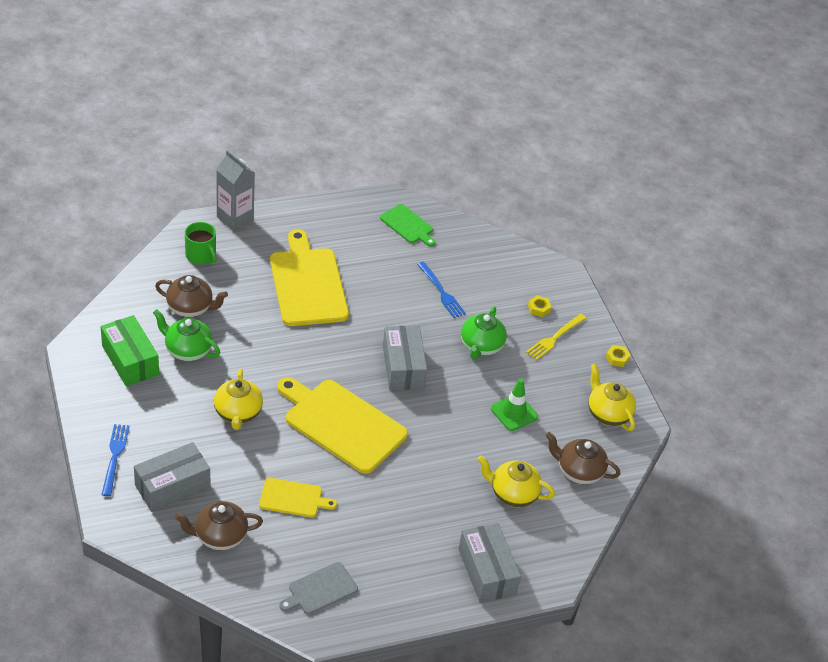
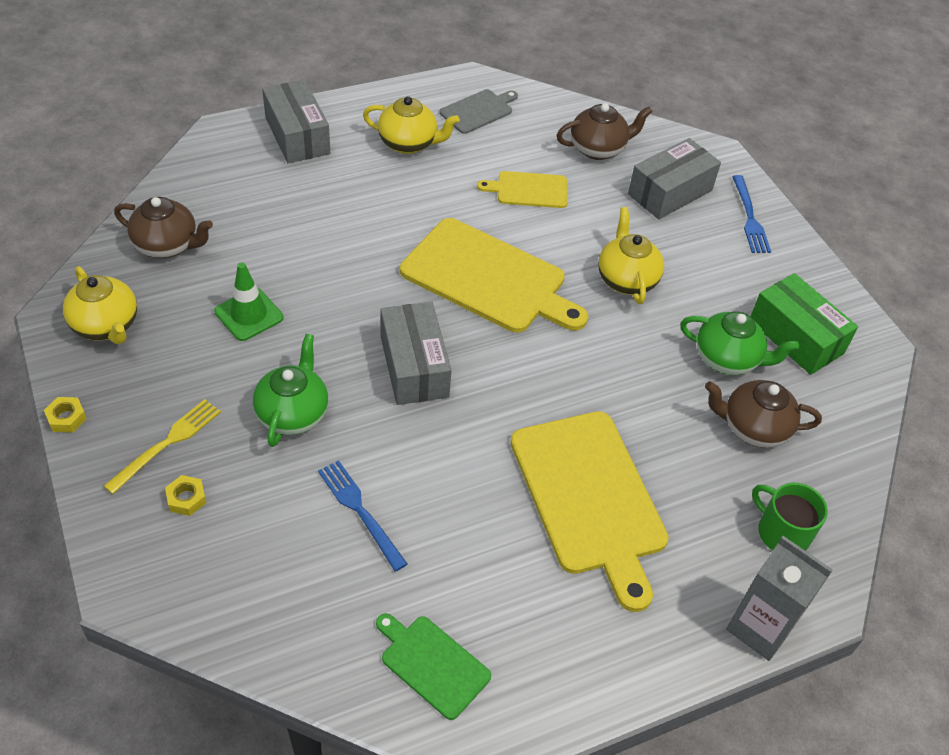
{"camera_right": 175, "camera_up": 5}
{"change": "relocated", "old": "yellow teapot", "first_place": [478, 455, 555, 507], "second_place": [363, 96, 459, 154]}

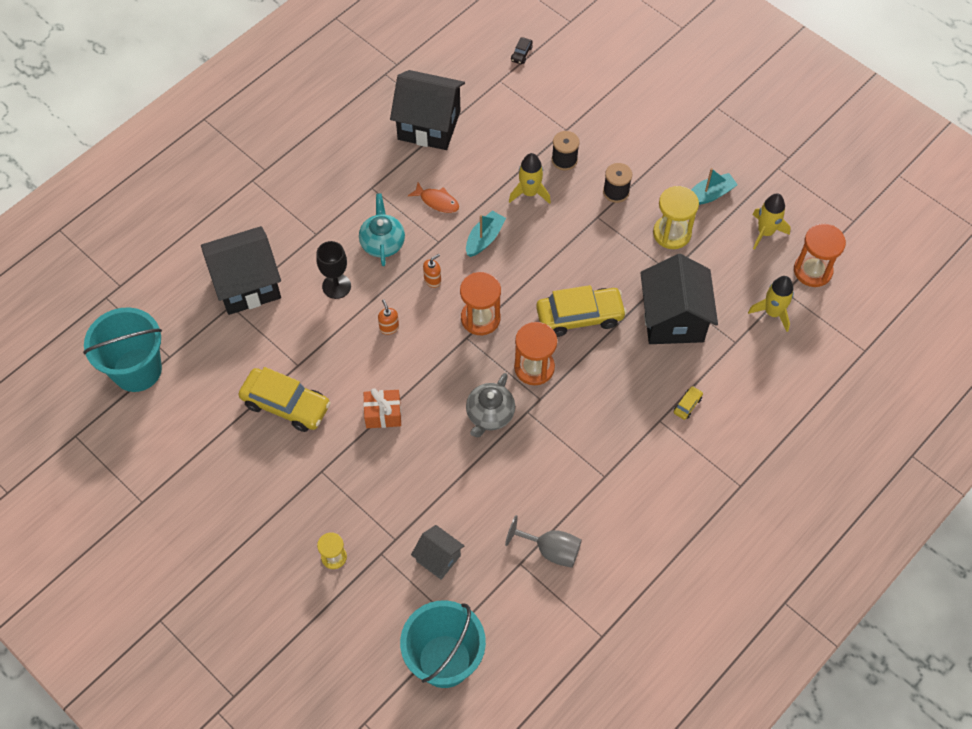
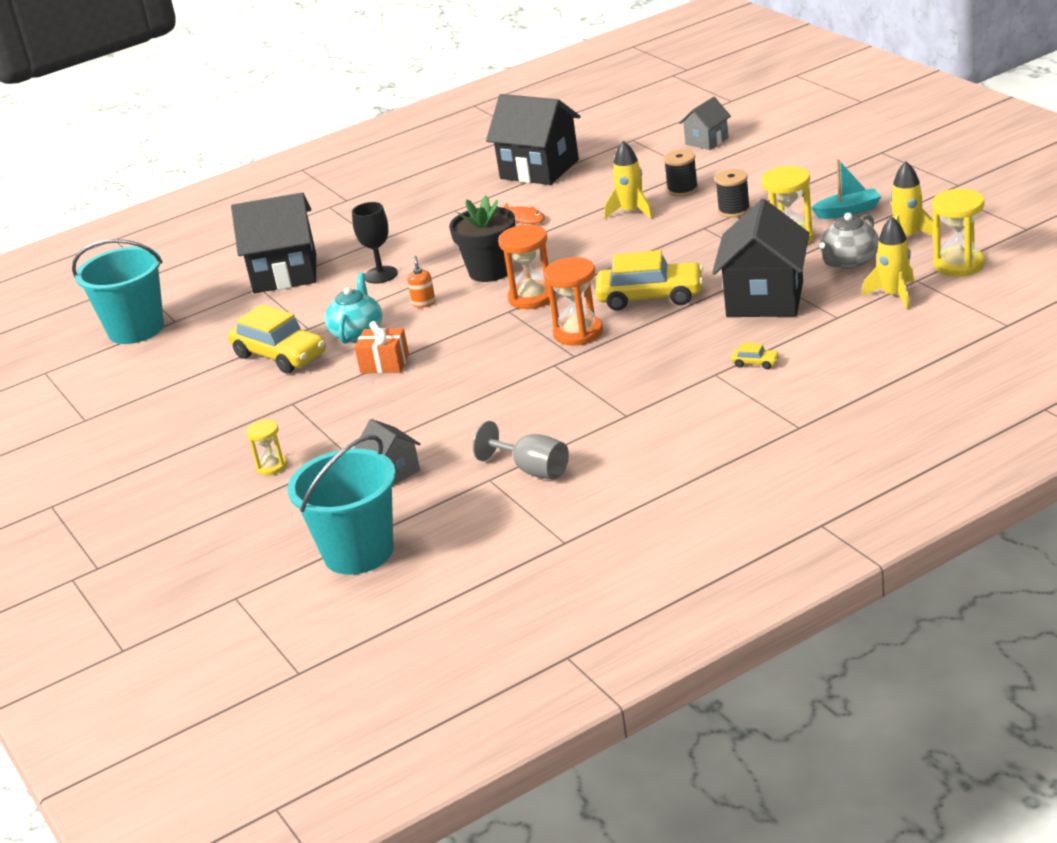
{"camera_right": 20, "camera_up": -30}
{"change": "relocated", "old": "turquoise teapot", "first_place": [359, 193, 405, 266], "second_place": [325, 273, 382, 344]}
{"change": "exchanged", "old": "orange soap dispenser", "new": "black flower pot", "first_place": [423, 254, 441, 288], "second_place": [449, 195, 516, 282]}
{"change": "missing", "old": "turquoise boat", "first_place": [466, 211, 506, 257]}
{"change": "relocated", "old": "grey teapot", "first_place": [466, 373, 515, 437], "second_place": [819, 213, 879, 269]}
{"change": "missing", "old": "black car", "first_place": [511, 37, 533, 64]}
{"change": "spun", "old": "yellow car", "first_place": [674, 386, 703, 420], "second_place": [731, 343, 780, 369], "degrees": 60}
{"change": "colour", "old": "orange hourglass", "new": "yellow hourglass", "first_place": [794, 224, 846, 287], "second_place": [932, 189, 985, 277]}
{"change": "appeared", "new": "grey house", "second_place": [679, 97, 731, 150]}

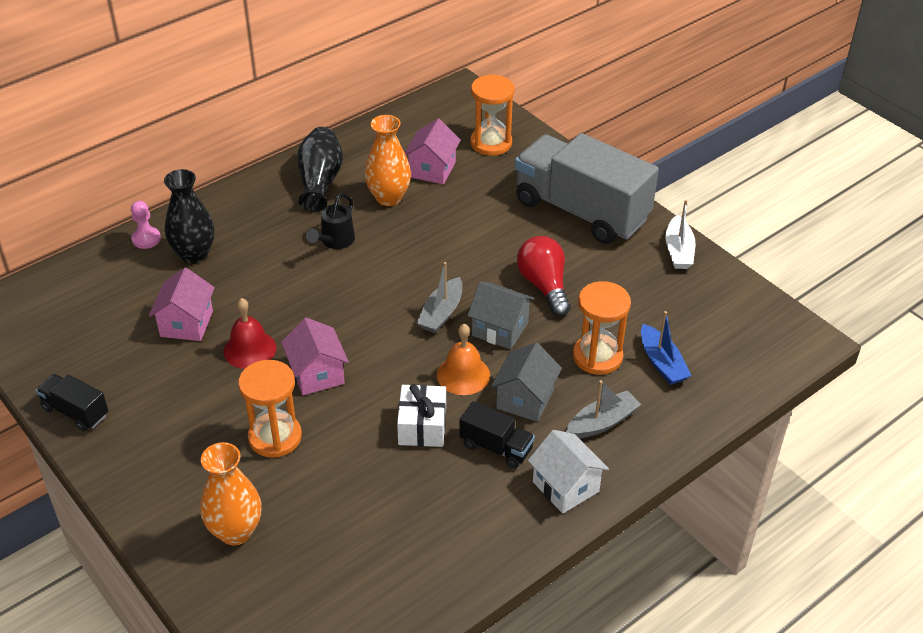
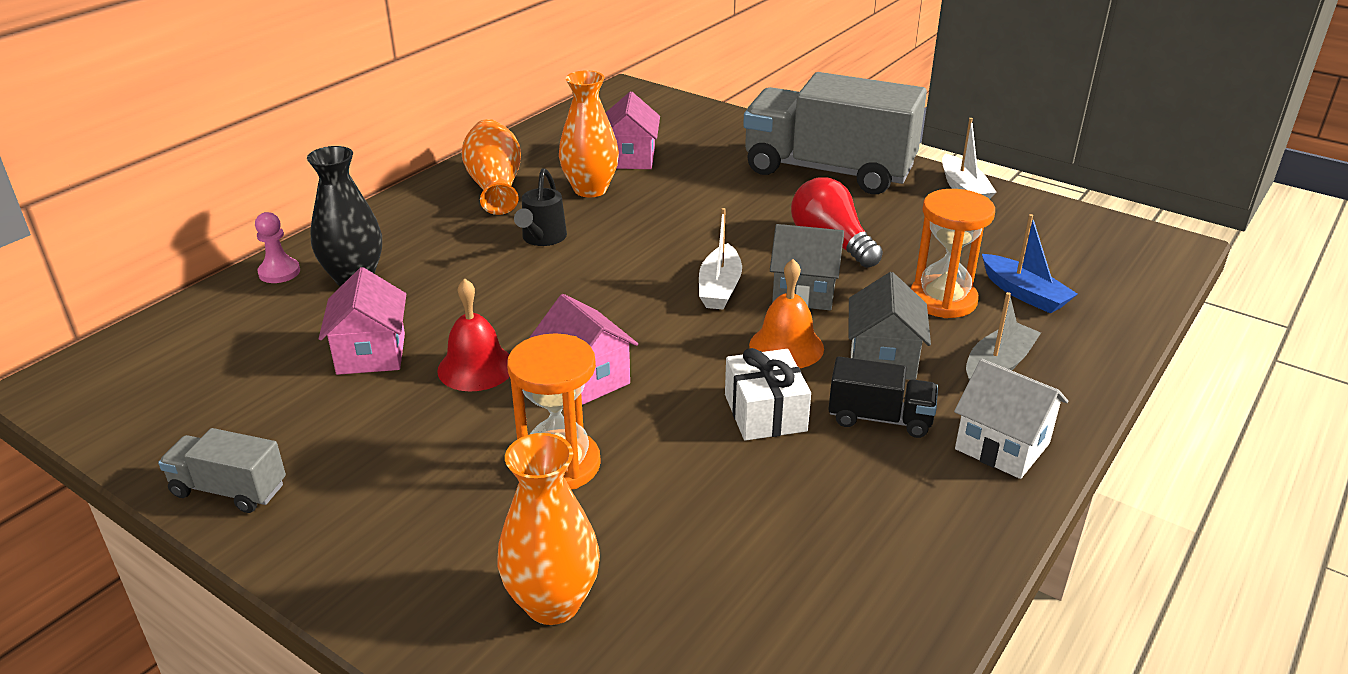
{"camera_right": -15, "camera_up": -10}
{"change": "colour", "old": "black truck", "new": "grey truck", "first_place": [36, 374, 108, 431], "second_place": [158, 428, 286, 513]}
{"change": "colour", "old": "black vase", "new": "orange vase", "first_place": [297, 127, 343, 212], "second_place": [462, 119, 521, 215]}
{"change": "colour", "old": "grey boat", "new": "white boat", "first_place": [417, 262, 463, 333], "second_place": [699, 208, 742, 309]}
{"change": "missing", "old": "orange hourglass", "first_place": [470, 75, 515, 156]}

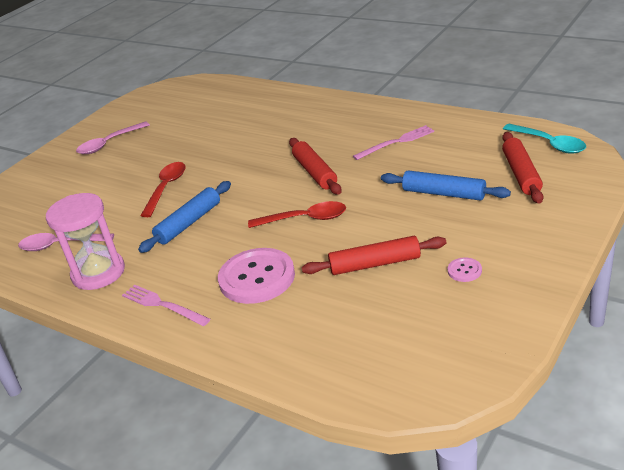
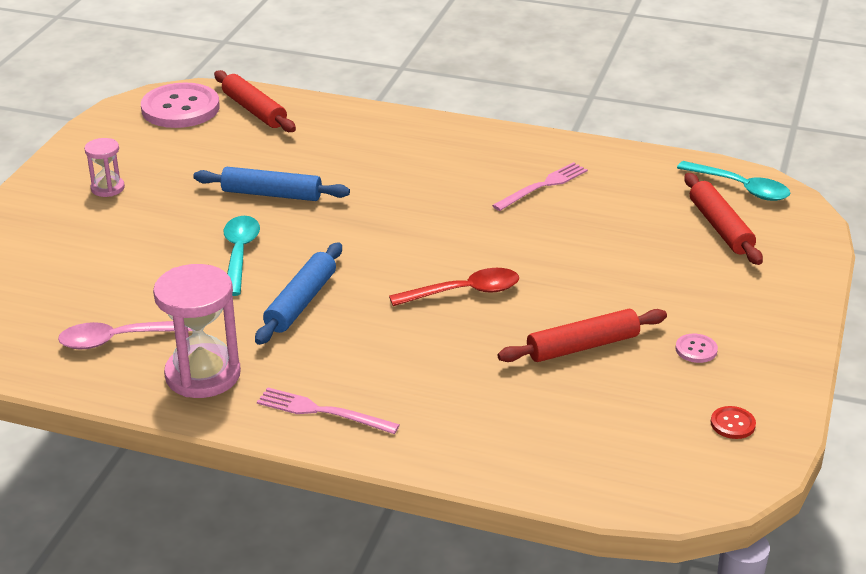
{"camera_right": -20, "camera_up": 0}
{"change": "exchanged", "old": "pink spoon", "new": "pink hourglass", "first_place": [76, 121, 150, 154], "second_place": [84, 138, 125, 197]}
{"change": "colour", "old": "red spoon", "new": "turquoise spoon", "first_place": [140, 162, 186, 217], "second_place": [224, 216, 260, 296]}
{"change": "relocated", "old": "pink button", "first_place": [218, 248, 295, 304], "second_place": [141, 83, 220, 128]}
{"change": "relocated", "old": "red rolling pin", "first_place": [289, 138, 342, 195], "second_place": [214, 70, 296, 132]}
{"change": "relocated", "old": "blue rolling pin", "first_place": [381, 170, 511, 201], "second_place": [193, 167, 350, 201]}
{"change": "appeared", "new": "red button", "second_place": [711, 406, 756, 439]}

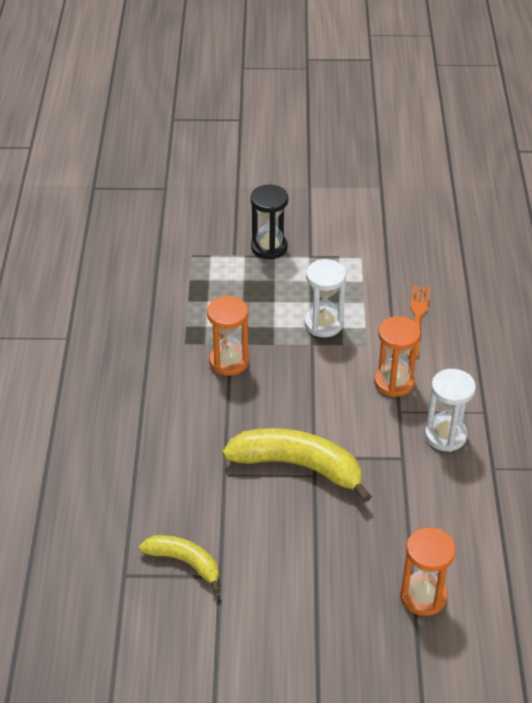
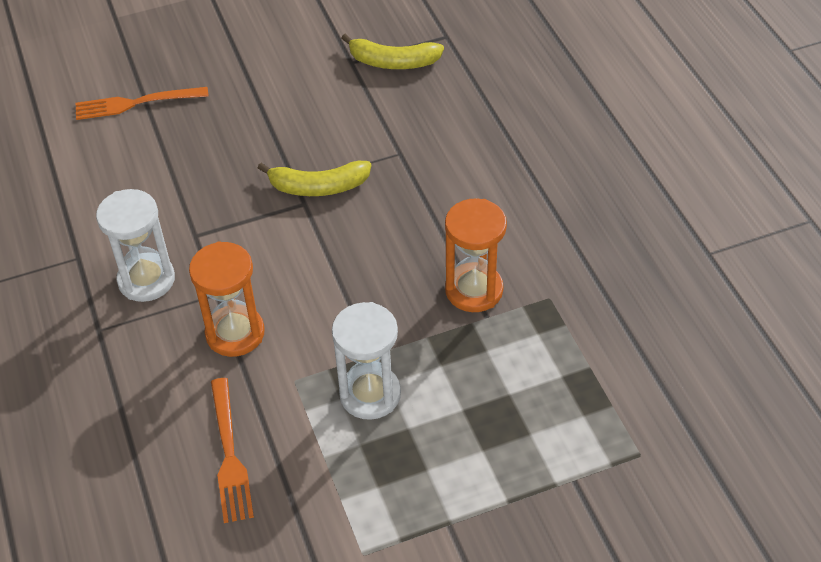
{"camera_right": 160, "camera_up": 5}
{"change": "size", "old": "yellow banana", "first_place": [222, 428, 372, 503], "second_place": [258, 161, 371, 196], "factor": 0.59}
{"change": "missing", "old": "black hourglass", "first_place": [251, 185, 288, 260]}
{"change": "exchanged", "old": "orange hourglass", "new": "orange fork", "first_place": [400, 527, 456, 616], "second_place": [76, 87, 209, 120]}

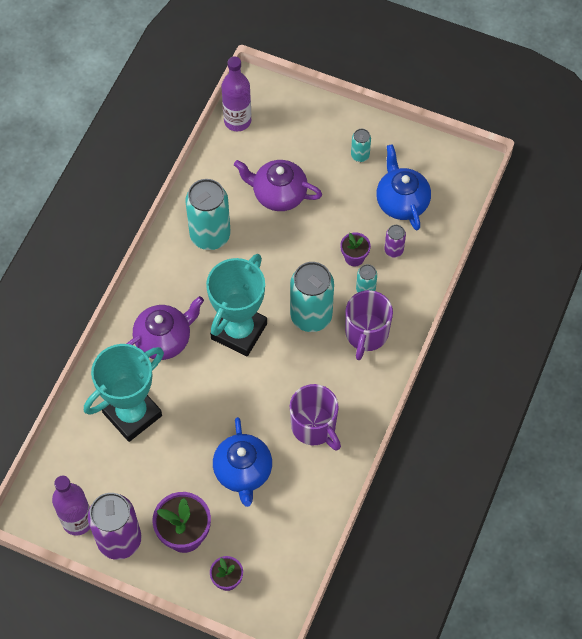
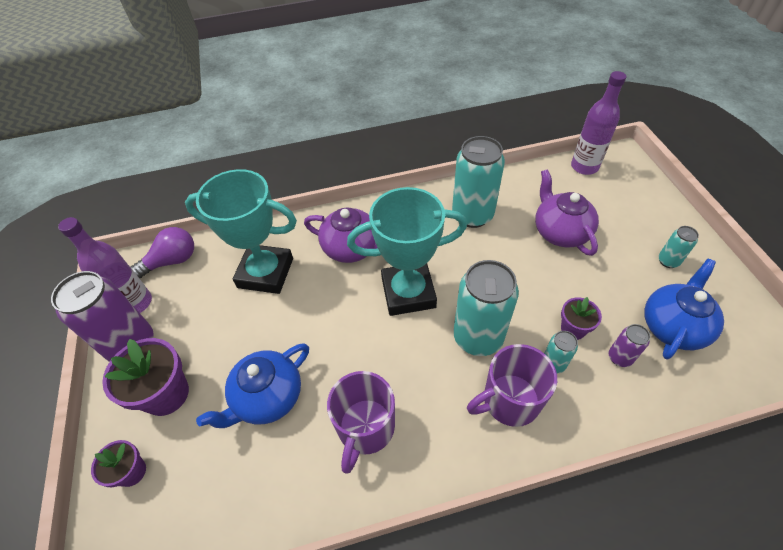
{"camera_right": 55, "camera_up": -10}
{"change": "appeared", "new": "purple light bulb", "second_place": [131, 227, 194, 278]}

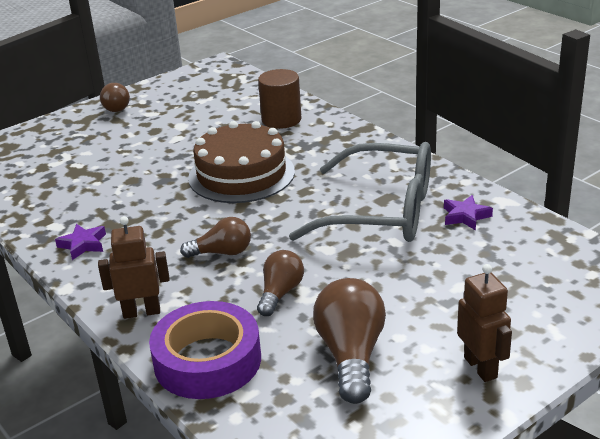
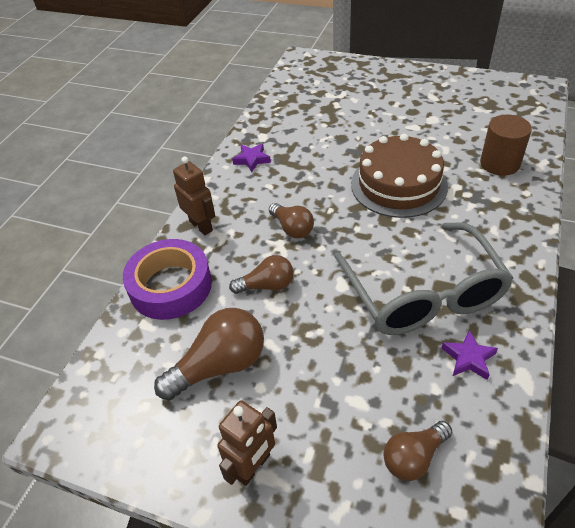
{"camera_right": 60, "camera_up": 15}
{"change": "relocated", "old": "brown light bulb", "first_place": [100, 83, 130, 112], "second_place": [384, 421, 452, 481]}

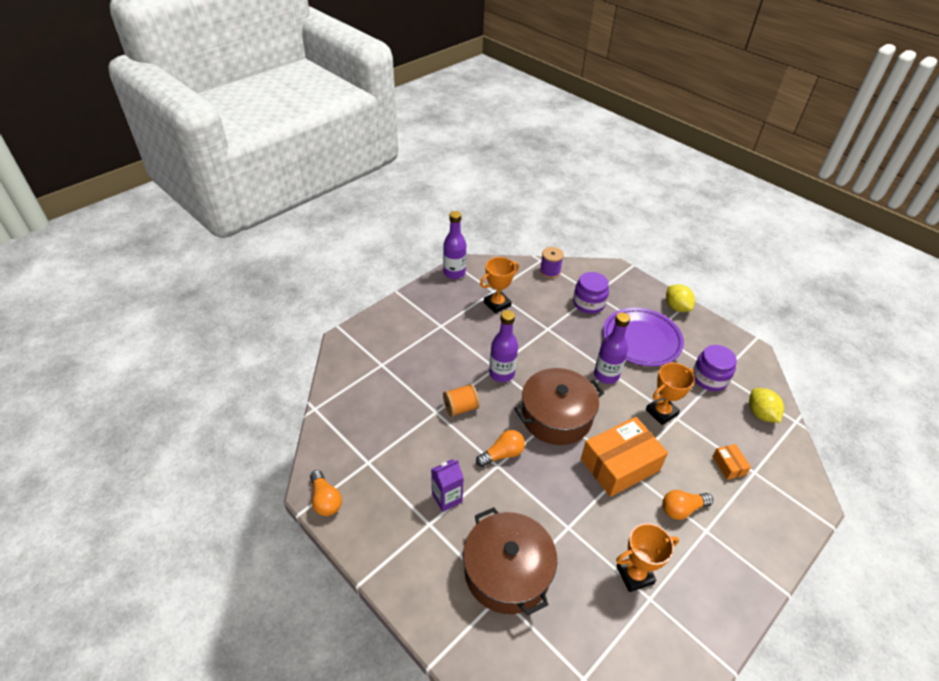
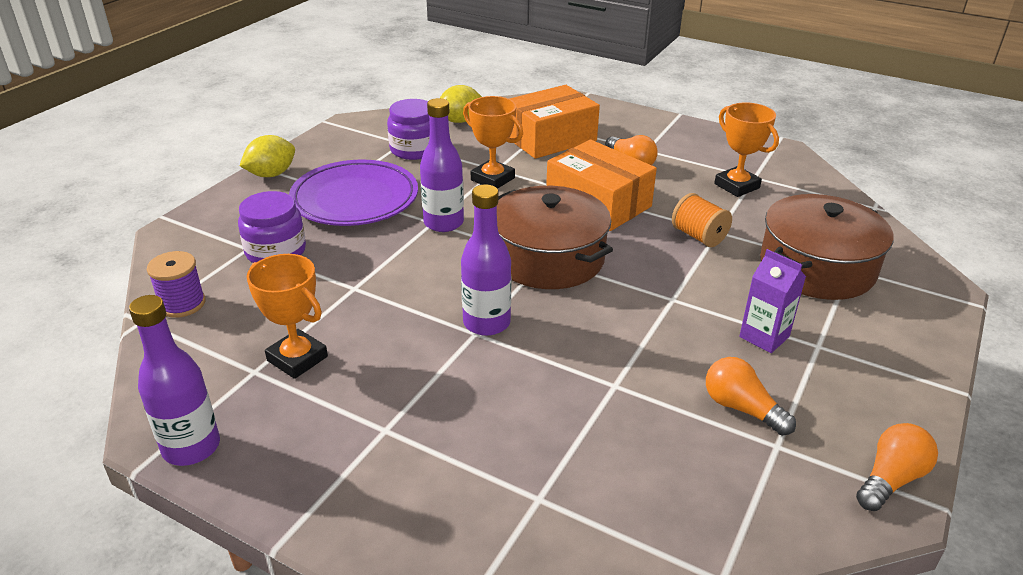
{"camera_right": -105, "camera_up": -10}
{"change": "relocated", "old": "orange spool", "first_place": [443, 384, 480, 417], "second_place": [672, 193, 732, 247]}
{"change": "relocated", "old": "orange light bulb", "first_place": [476, 430, 525, 467], "second_place": [706, 357, 796, 436]}
{"change": "size", "old": "orange box", "first_place": [712, 444, 751, 480], "second_place": [510, 85, 600, 159], "factor": 2.23}

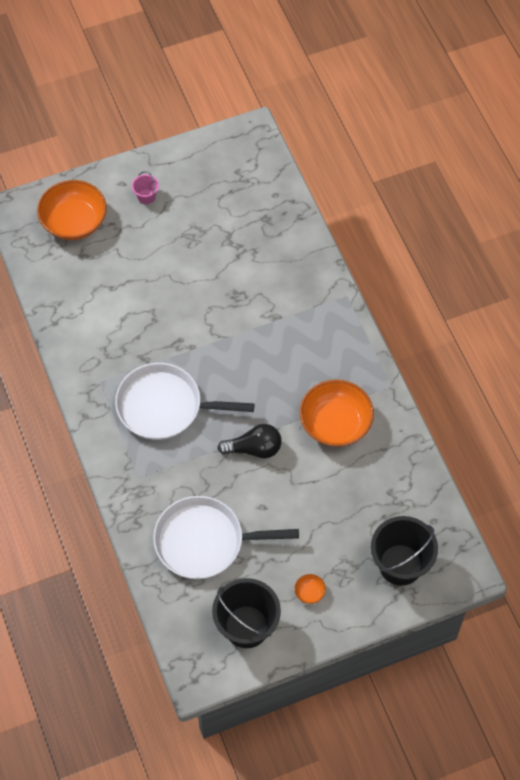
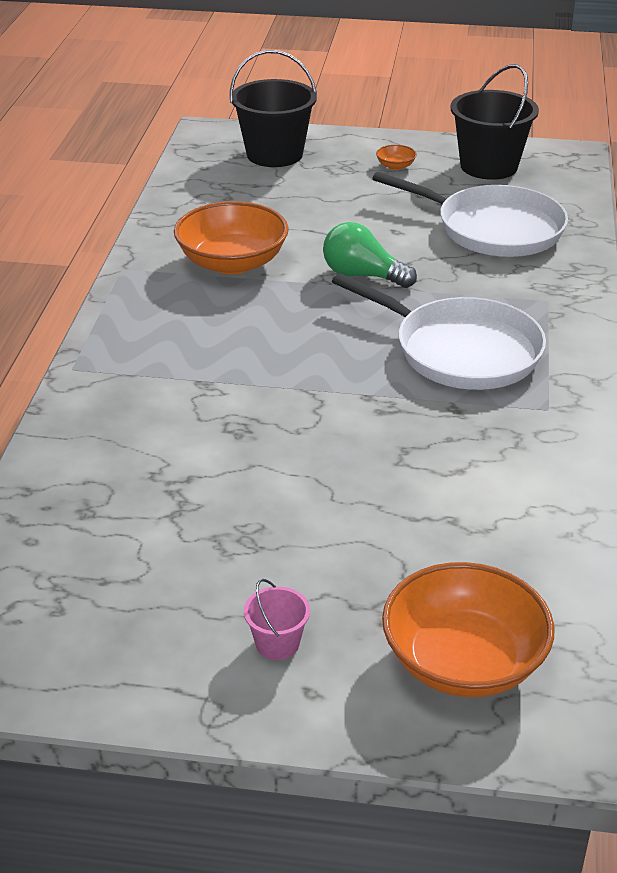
{"camera_right": -150, "camera_up": -25}
{"change": "colour", "old": "black light bulb", "new": "green light bulb", "first_place": [217, 424, 282, 459], "second_place": [323, 222, 417, 288]}

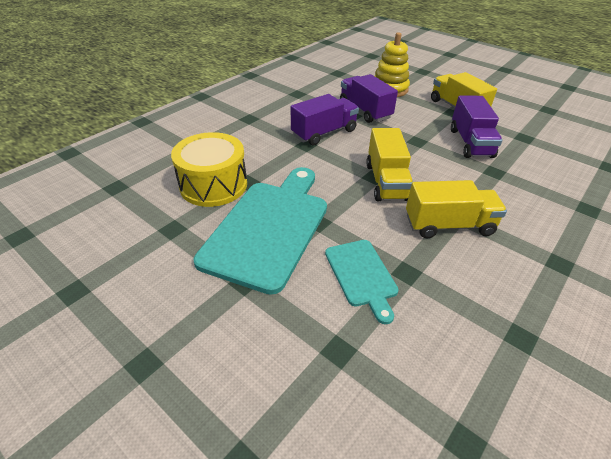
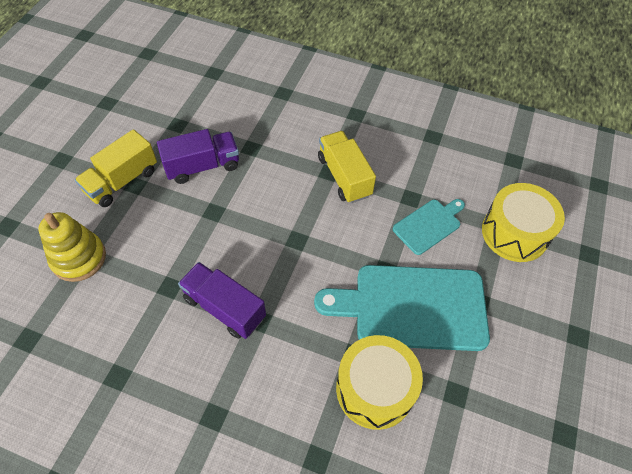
{"camera_right": -110, "camera_up": 15}
{"change": "missing", "old": "purple truck", "first_place": [340, 74, 398, 123]}
{"change": "missing", "old": "yellow truck", "first_place": [366, 128, 413, 202]}
{"change": "appeared", "new": "yellow drum", "second_place": [482, 183, 565, 262]}

